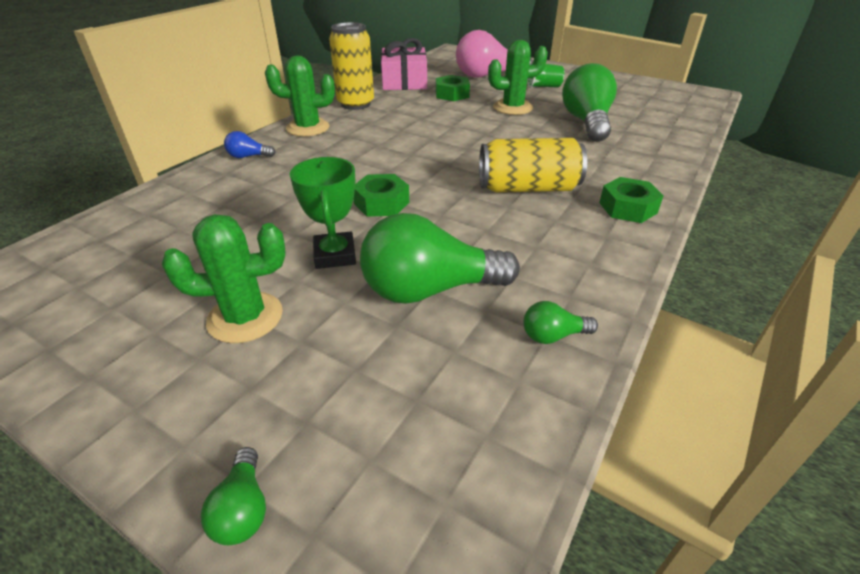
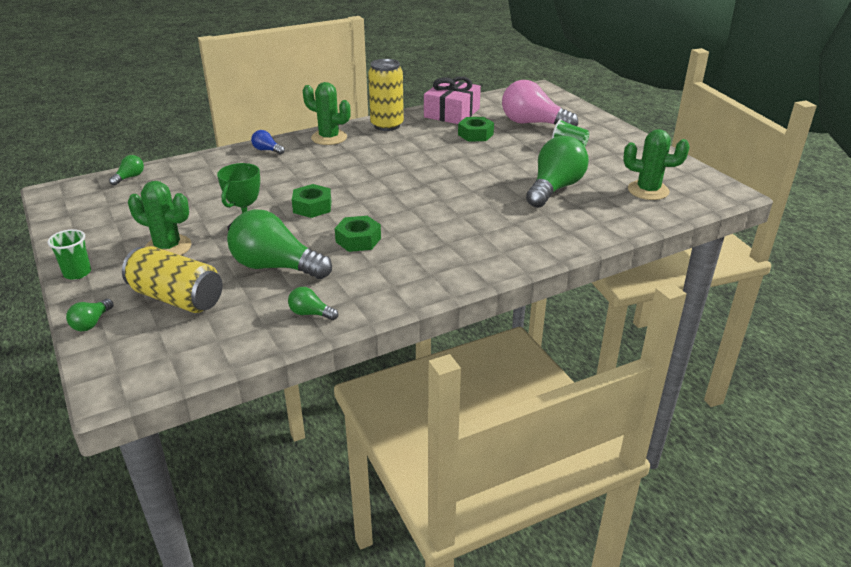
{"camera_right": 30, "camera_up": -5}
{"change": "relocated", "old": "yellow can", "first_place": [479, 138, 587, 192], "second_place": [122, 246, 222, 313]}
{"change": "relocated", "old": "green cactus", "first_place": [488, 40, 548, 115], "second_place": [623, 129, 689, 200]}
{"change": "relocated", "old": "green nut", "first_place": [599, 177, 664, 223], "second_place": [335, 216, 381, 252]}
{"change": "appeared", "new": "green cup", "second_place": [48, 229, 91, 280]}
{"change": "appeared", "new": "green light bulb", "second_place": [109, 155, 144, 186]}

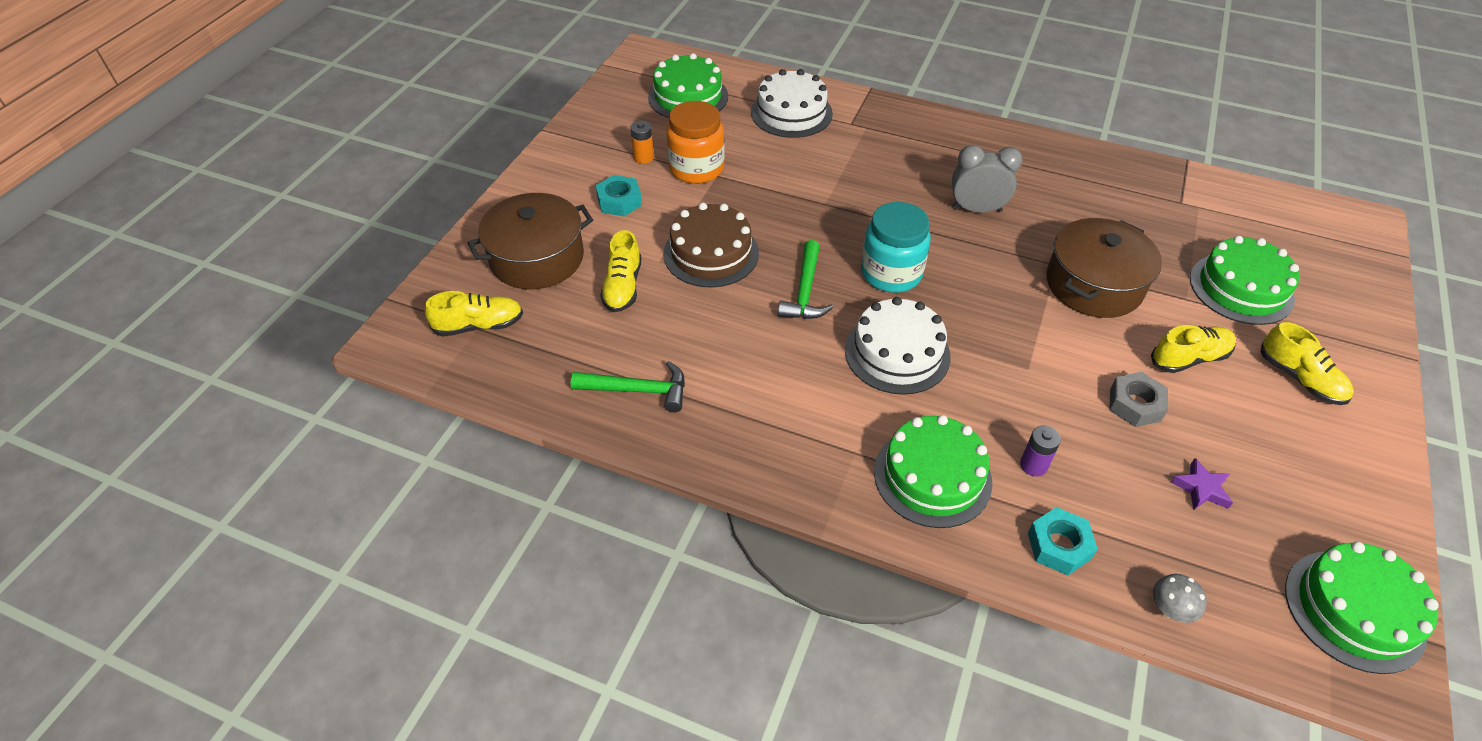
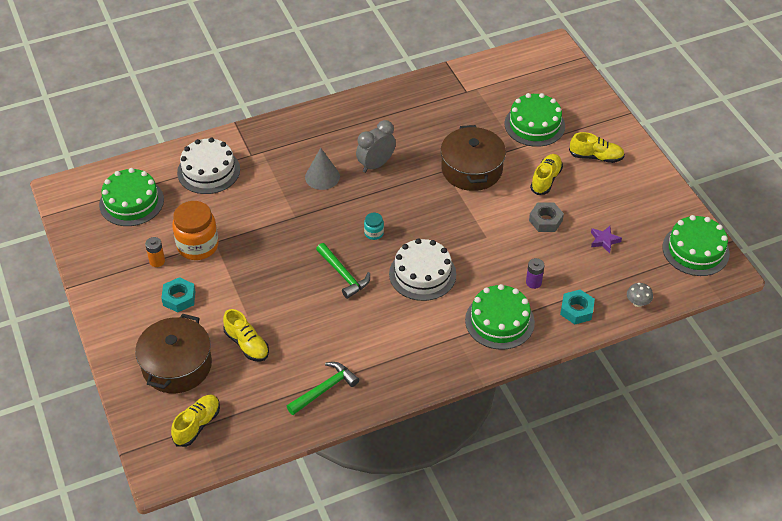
{"camera_right": -45, "camera_up": 0}
{"change": "missing", "old": "brown cake", "first_place": [663, 203, 759, 288]}
{"change": "size", "old": "turquoise jar", "first_place": [861, 202, 931, 293], "second_place": [364, 213, 384, 240], "factor": 0.47}
{"change": "appeared", "new": "grey cone", "second_place": [305, 148, 340, 190]}

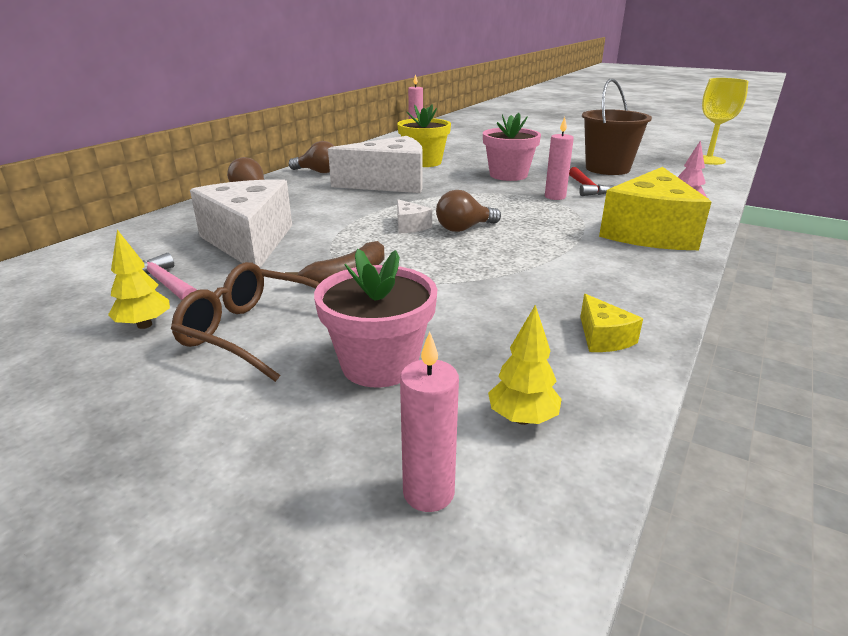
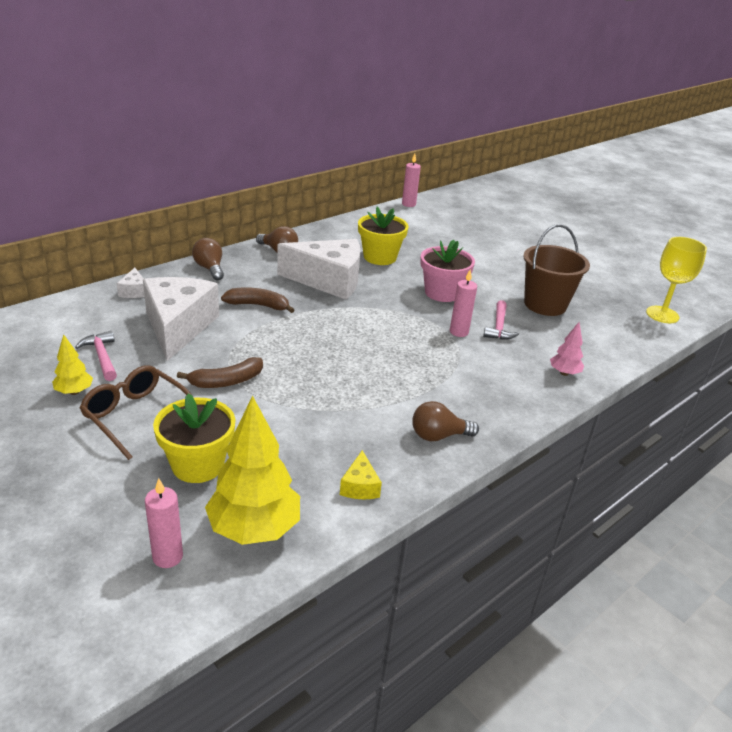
{"camera_right": 15, "camera_up": 5}
{"change": "colour", "old": "pink flower pot", "new": "yellow flower pot", "first_place": [314, 249, 437, 388], "second_place": [153, 393, 235, 483]}
{"change": "relocated", "old": "white cheese", "first_place": [397, 199, 432, 234], "second_place": [117, 268, 145, 298]}
{"change": "relocated", "old": "brown light bulb", "first_place": [436, 190, 501, 232], "second_place": [412, 401, 479, 441]}
{"change": "size", "old": "yellow tree", "first_place": [488, 305, 562, 425], "second_place": [205, 395, 300, 545], "factor": 2.02}
{"change": "colour", "old": "red hammer", "new": "pink hammer", "first_place": [569, 167, 614, 196], "second_place": [483, 300, 519, 340]}
{"change": "missing", "old": "yellow cheese", "first_place": [599, 167, 712, 250]}
{"change": "appeared", "new": "brown banana", "second_place": [221, 287, 294, 313]}

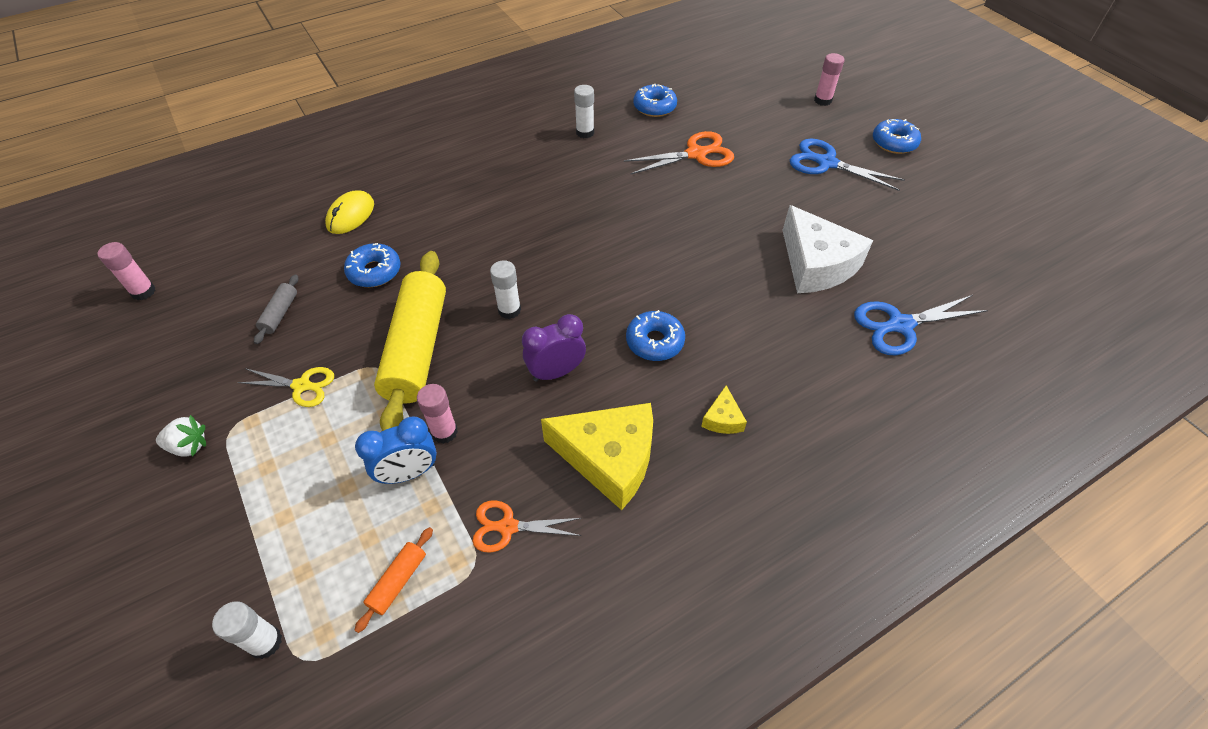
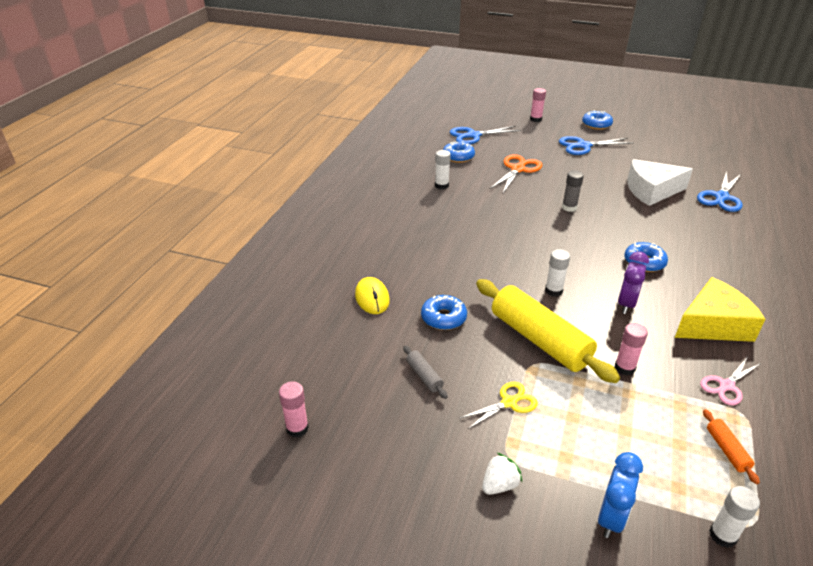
{"camera_right": -40, "camera_up": -15}
{"change": "relocated", "old": "blue clock", "first_place": [355, 416, 437, 484], "second_place": [598, 452, 643, 538]}
{"change": "colour", "old": "orange scissors", "new": "pink scissors", "first_place": [472, 500, 581, 553], "second_place": [700, 358, 761, 405]}
{"change": "missing", "old": "yellow cheese", "first_place": [701, 385, 747, 434]}
{"change": "spun", "old": "white cheese", "first_place": [782, 205, 873, 293], "second_place": [627, 159, 693, 206], "degrees": 150}
{"change": "appeared", "new": "blue scissors", "second_place": [450, 126, 521, 144]}
{"change": "appeared", "new": "grey glue stick", "second_place": [562, 170, 584, 212]}

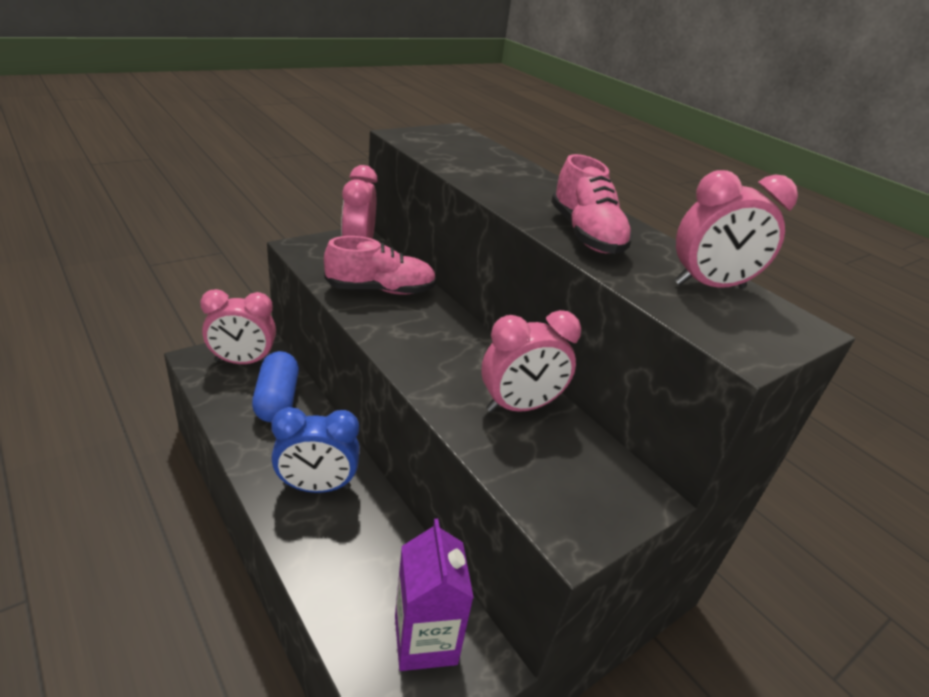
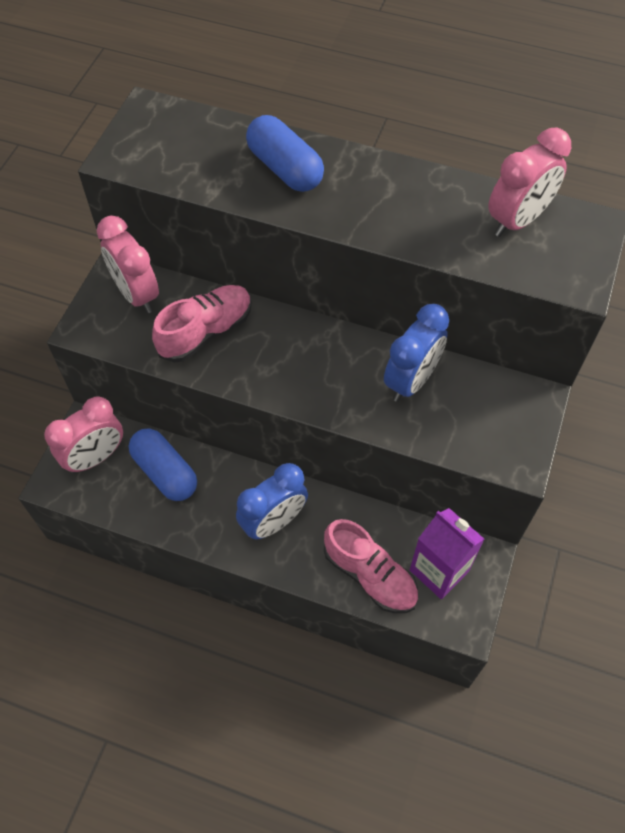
{"camera_right": -30, "camera_up": 25}
{"change": "colour", "old": "pink clock", "new": "blue clock", "first_place": [481, 310, 581, 413], "second_place": [384, 304, 449, 402]}
{"change": "relocated", "old": "pink shoe", "first_place": [551, 154, 633, 254], "second_place": [324, 519, 418, 613]}
{"change": "appeared", "new": "blue capsule", "second_place": [246, 115, 324, 192]}

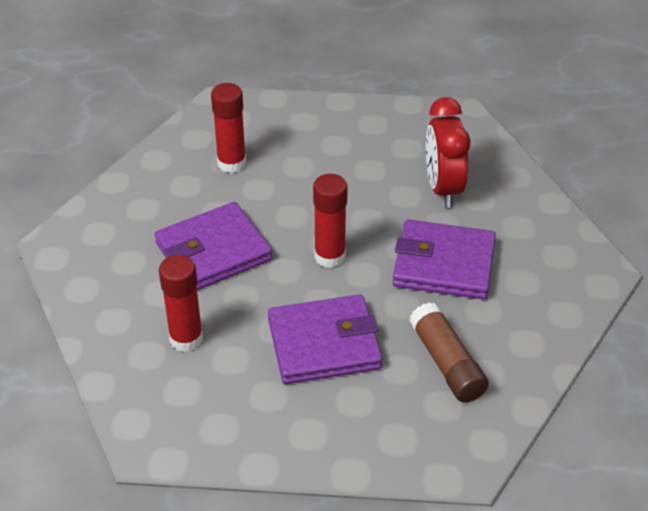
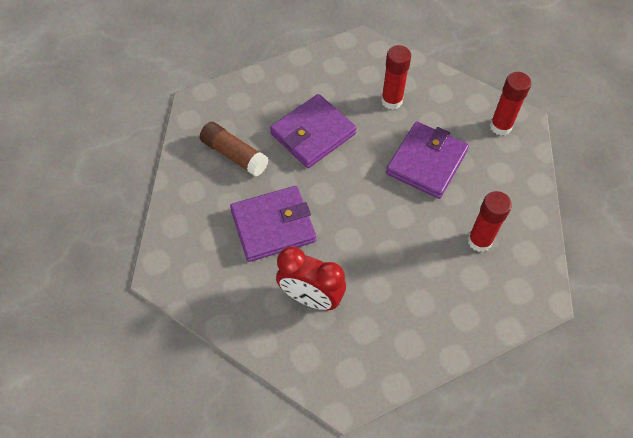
{"camera_right": 150, "camera_up": 15}
{"change": "relocated", "old": "red glue stick", "first_place": [313, 174, 348, 268], "second_place": [490, 72, 531, 136]}
{"change": "spun", "old": "red clock", "first_place": [426, 97, 471, 207], "second_place": [276, 247, 346, 310], "degrees": 150}

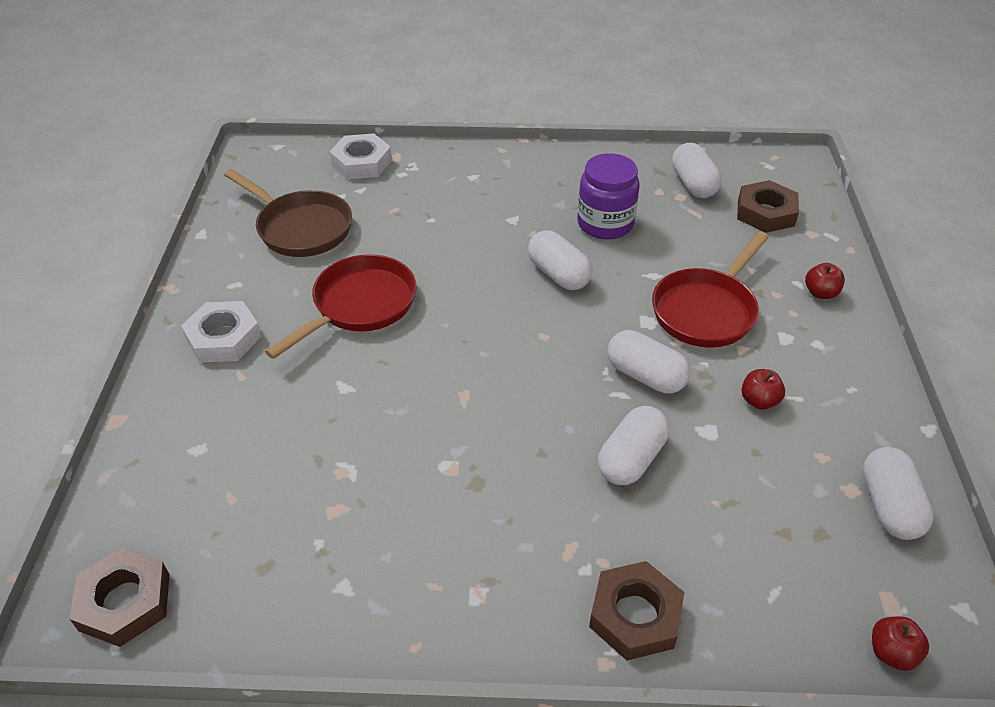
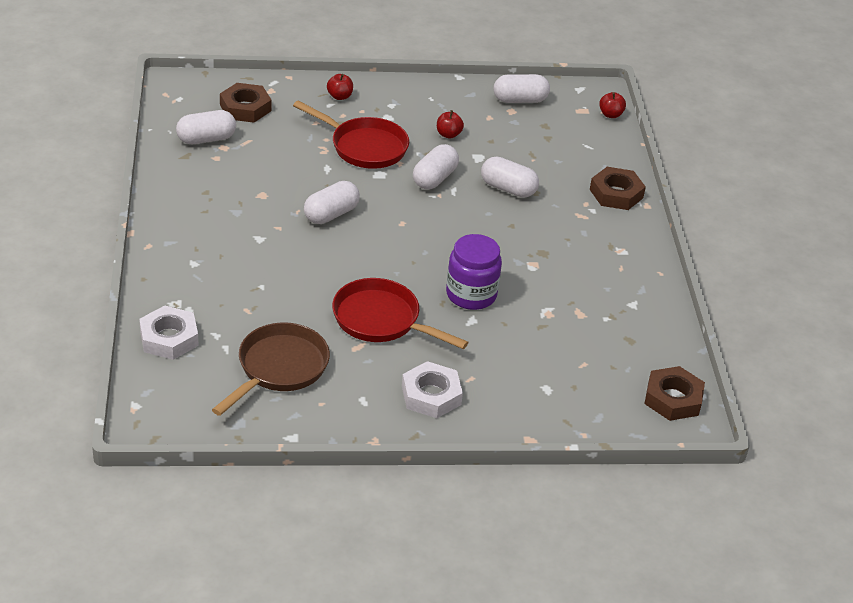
{"camera_right": -100, "camera_up": -5}
{"change": "relocated", "old": "purple jar", "first_place": [577, 153, 640, 240], "second_place": [446, 234, 502, 310]}

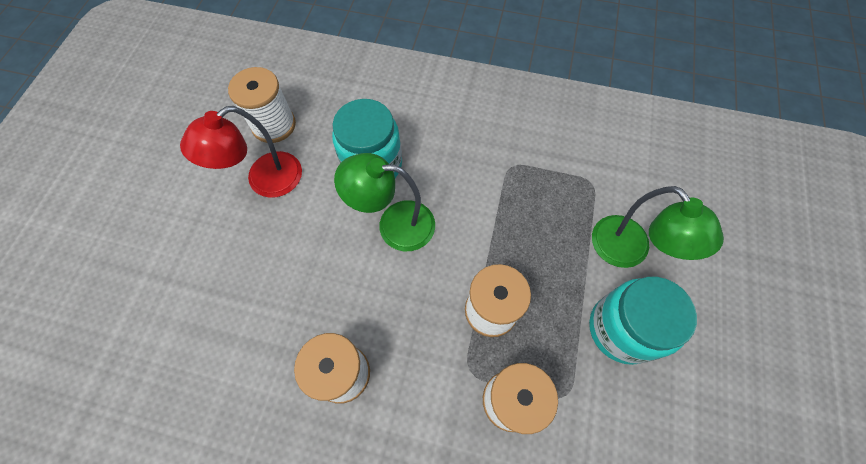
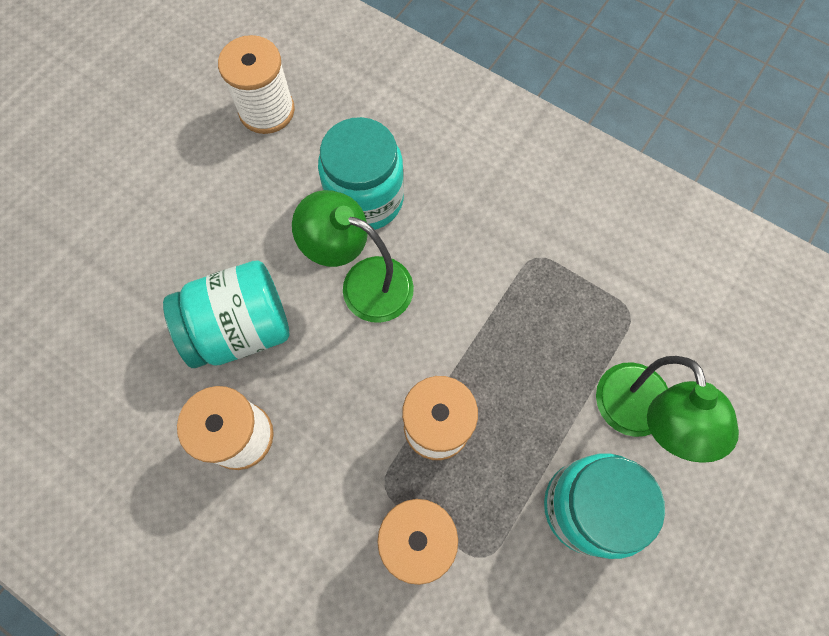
{"camera_right": 20, "camera_up": 5}
{"change": "missing", "old": "red lamp", "first_place": [180, 106, 302, 198]}
{"change": "appeared", "new": "turquoise jar", "second_place": [163, 260, 290, 368]}

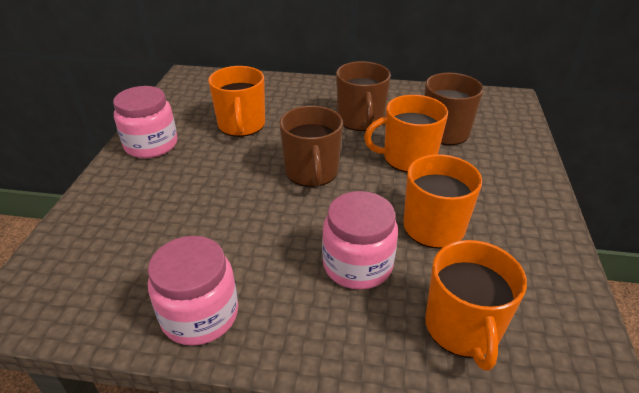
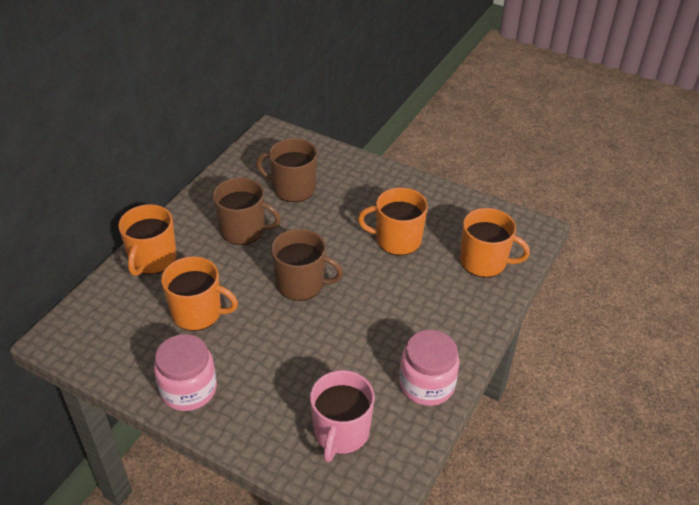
{"camera_right": -70, "camera_up": 5}
{"change": "missing", "old": "pink jar", "first_place": [322, 191, 398, 290]}
{"change": "relocated", "old": "orange mug", "first_place": [364, 95, 448, 172], "second_place": [118, 204, 177, 276]}
{"change": "appeared", "new": "pink mug", "second_place": [310, 370, 375, 462]}

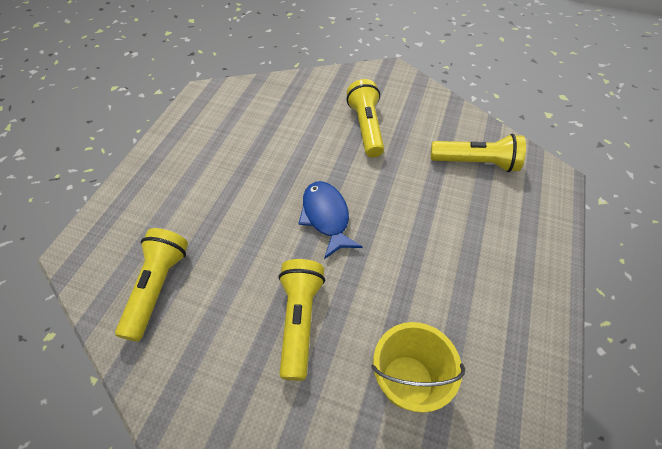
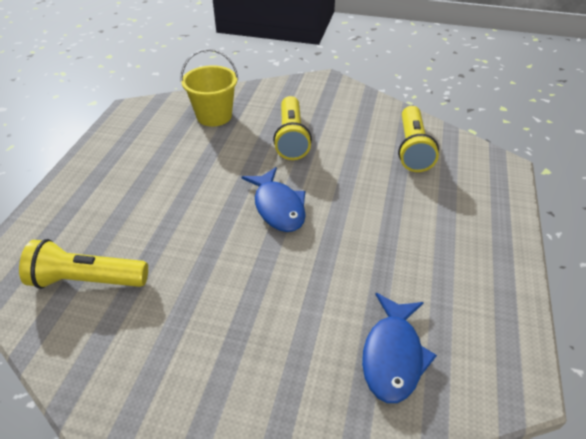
{"camera_right": 175, "camera_up": -10}
{"change": "missing", "old": "yellow flashlight", "first_place": [346, 79, 384, 158]}
{"change": "appeared", "new": "blue fish", "second_place": [362, 293, 437, 403]}

